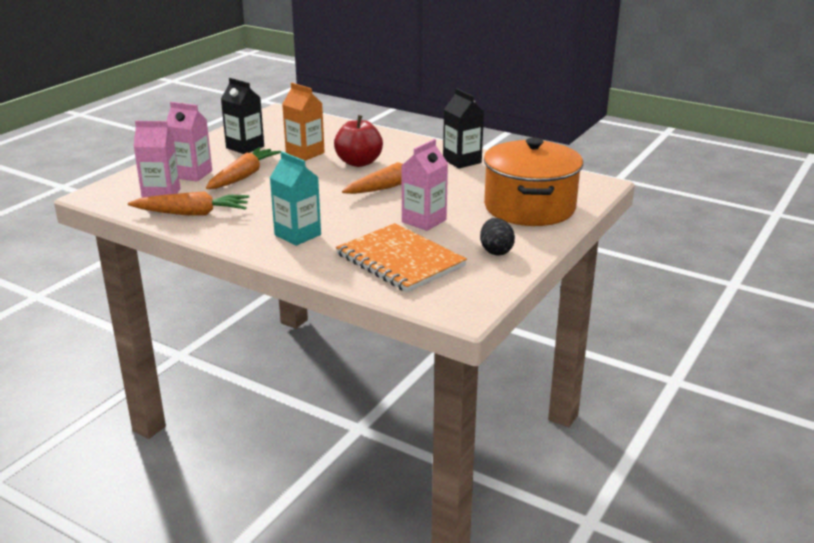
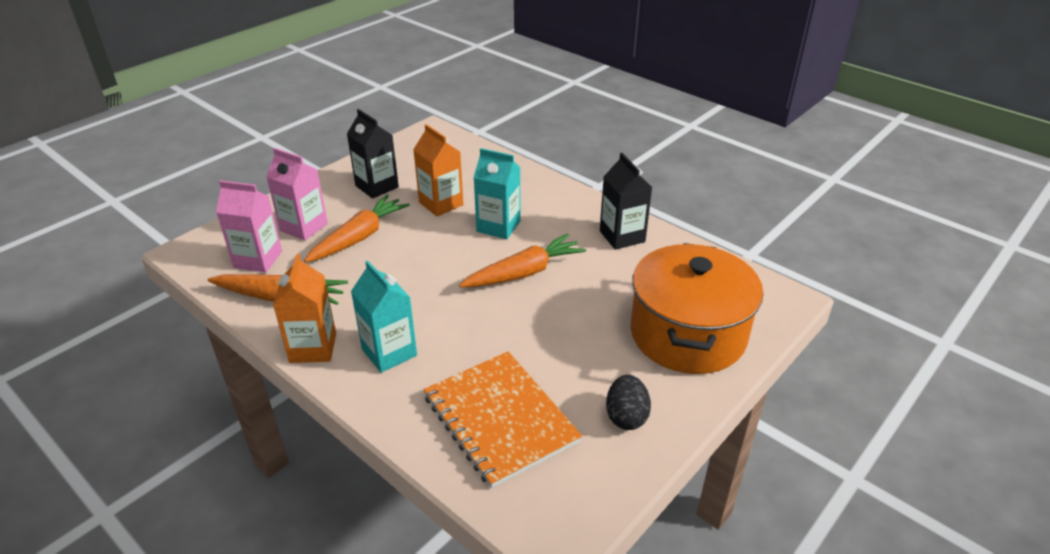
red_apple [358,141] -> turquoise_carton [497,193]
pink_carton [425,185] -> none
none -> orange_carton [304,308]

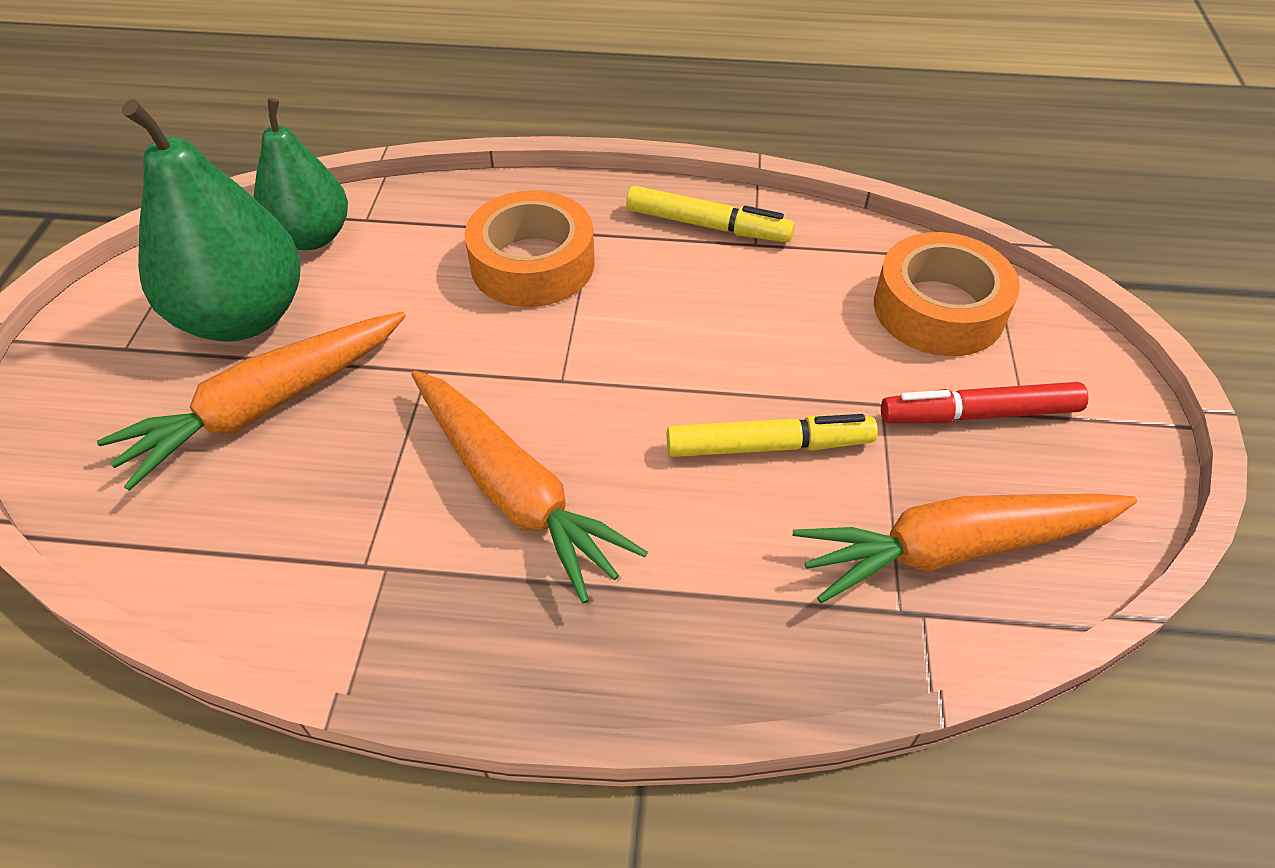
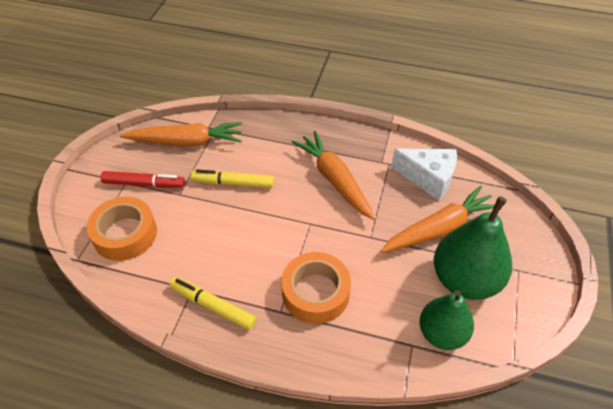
none -> white_cheese [424,174]

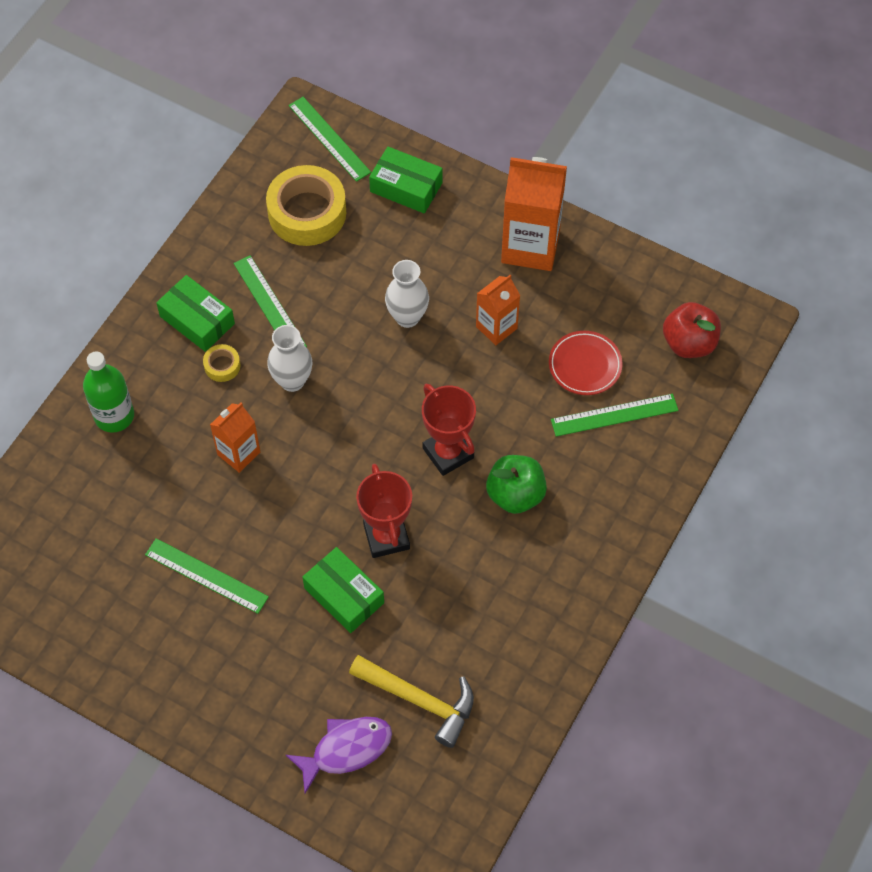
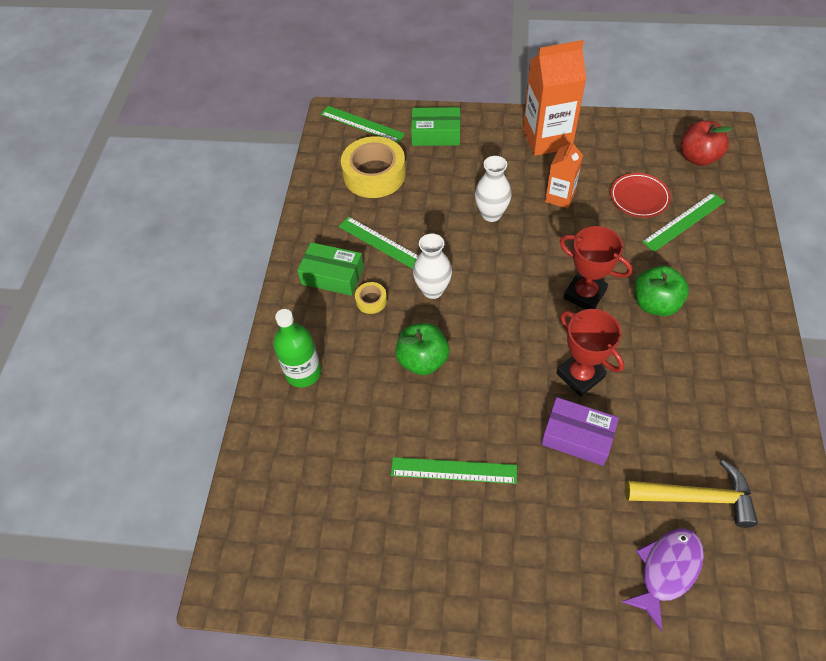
orange_carton [235,438] -> green_apple [422,349]
green_box [343,590] -> purple_box [580,431]

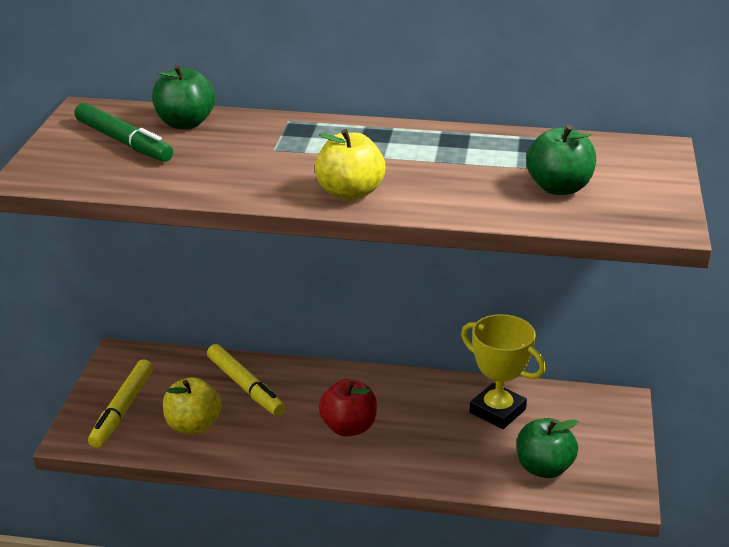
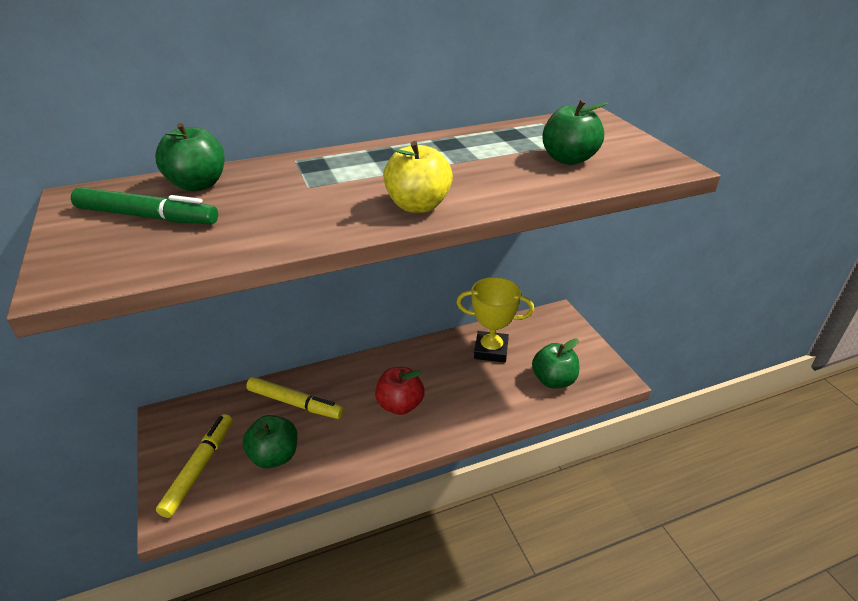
yellow_marker [120,404] -> yellow_marker [194,466], 150 degrees counterclockwise
yellow_apple [192,406] -> green_apple [270,442]

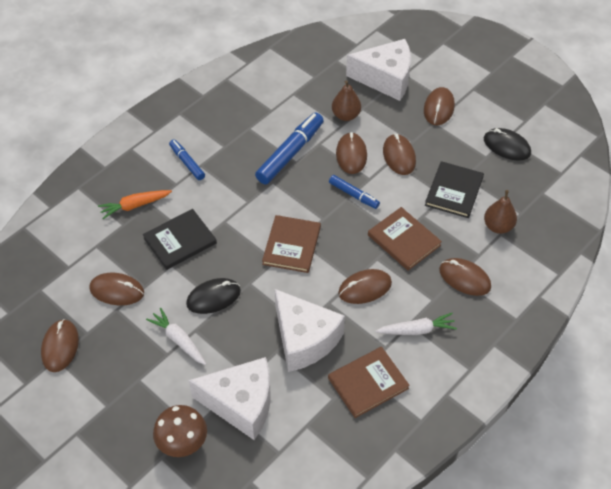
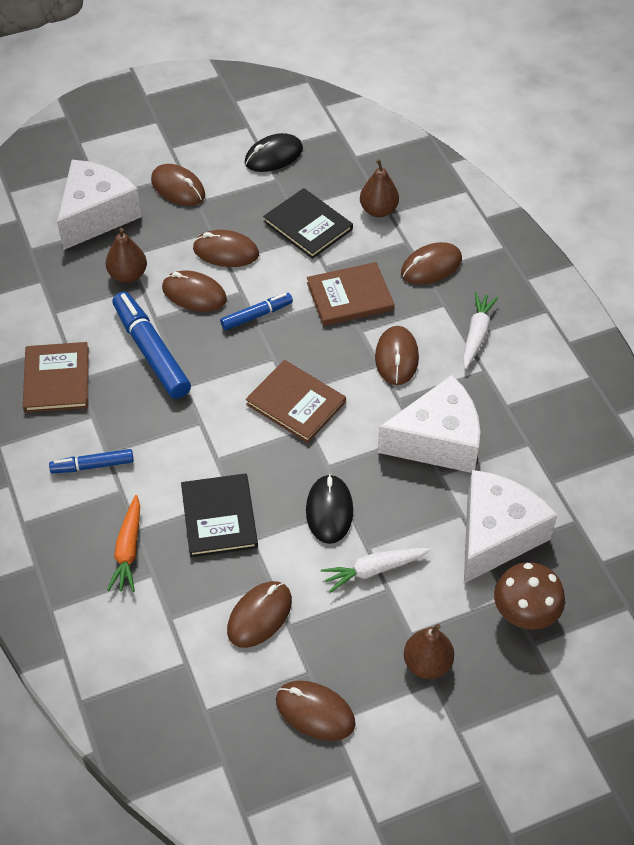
brown_book [369,382] -> brown_book [56,377], moved
none -> brown_pear [429,651]

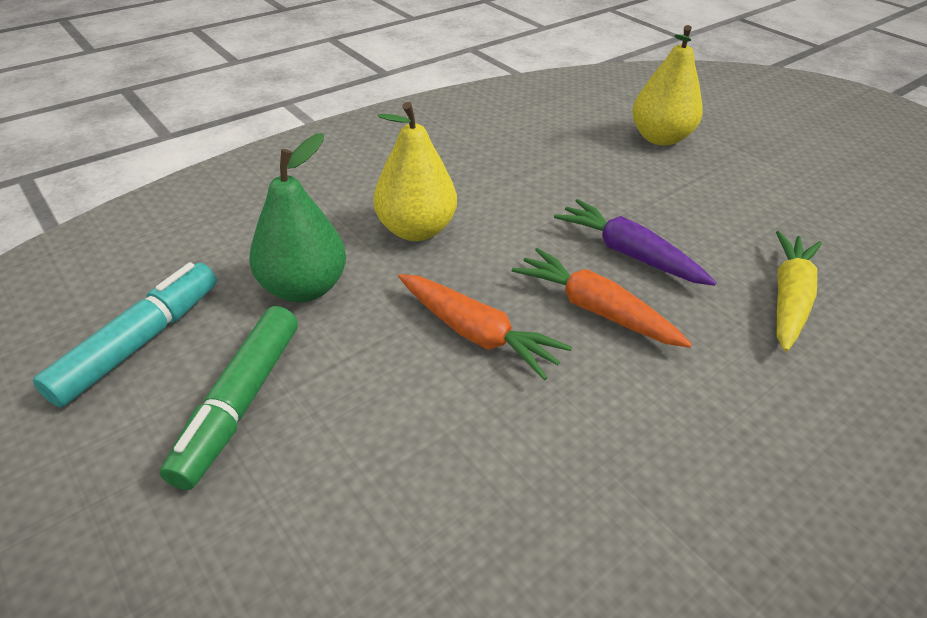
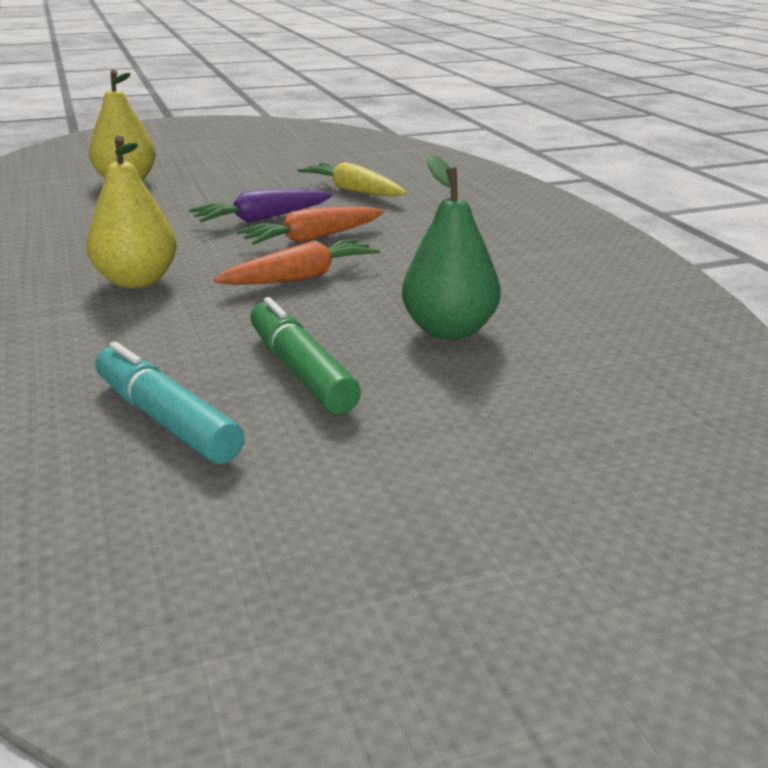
green_pear [297,217] -> green_pear [451,247], moved
green_marker [228,398] -> green_marker [305,355], 150 degrees counterclockwise

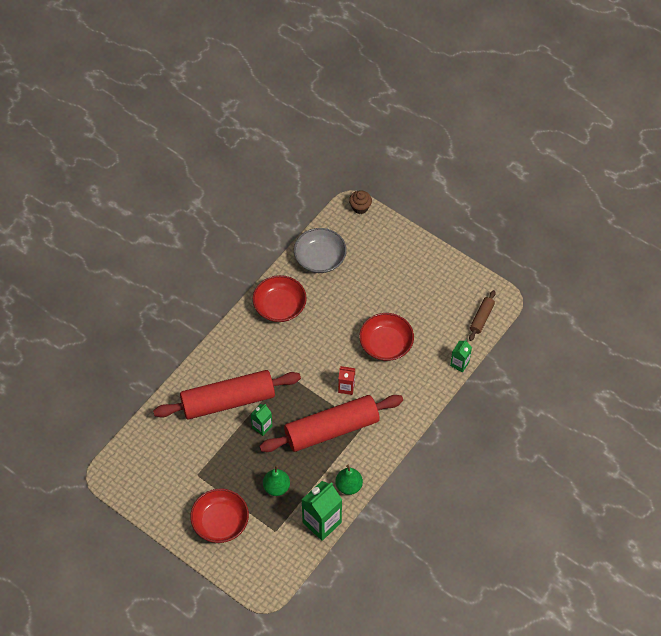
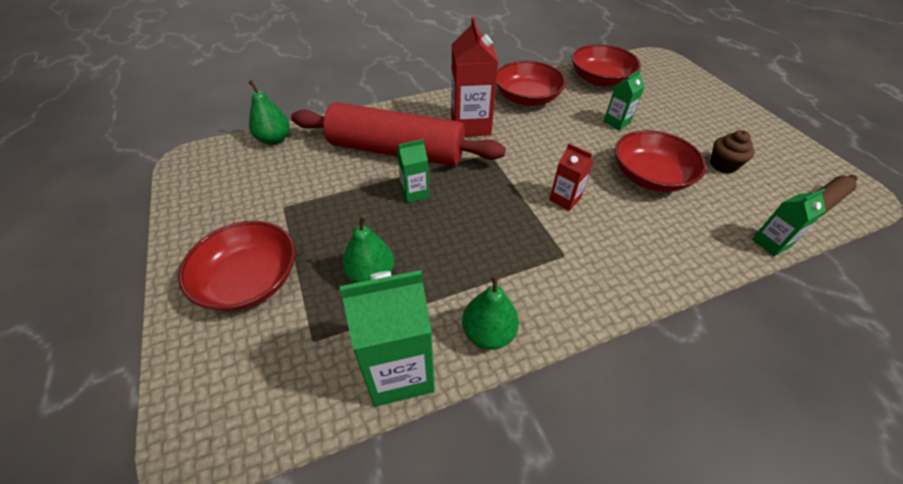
brown_cupcake [360,202] -> brown_cupcake [732,151], moved
grey_bowl [320,250] -> red_bowl [606,65]
red_rolling_pin [331,423] -> none
none -> red_carton [475,77]
none -> green_carton [624,100]
none -> green_pear [269,112]

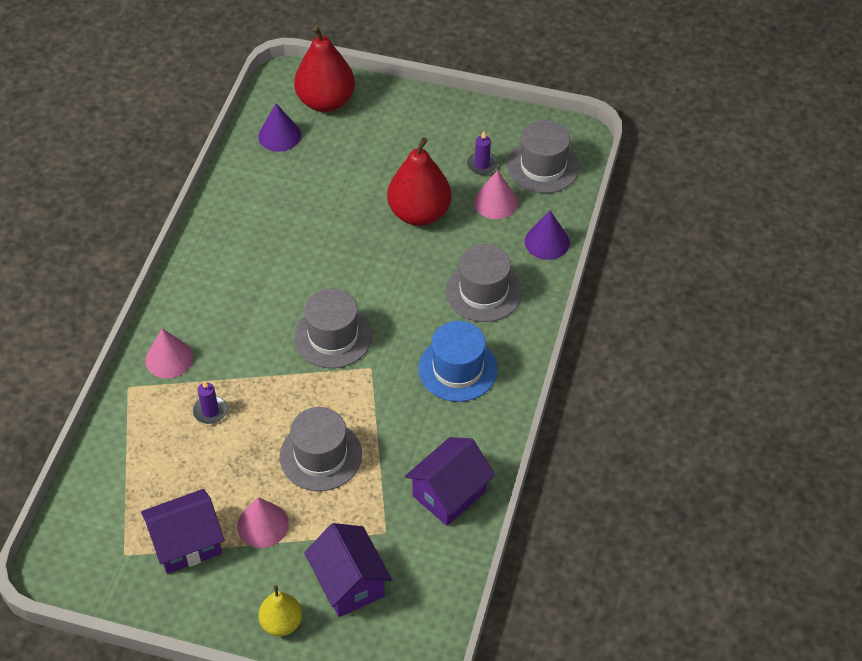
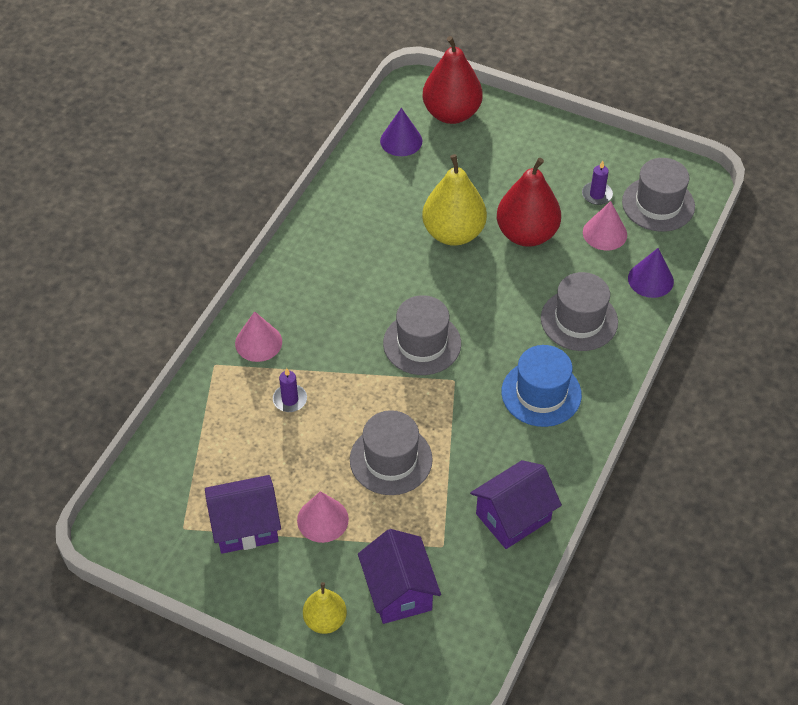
none -> yellow_pear [454,200]

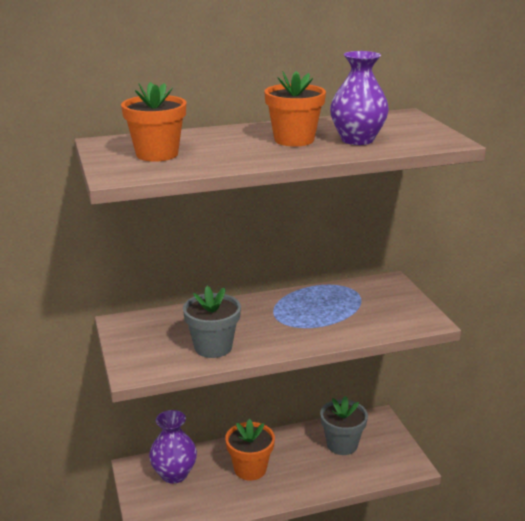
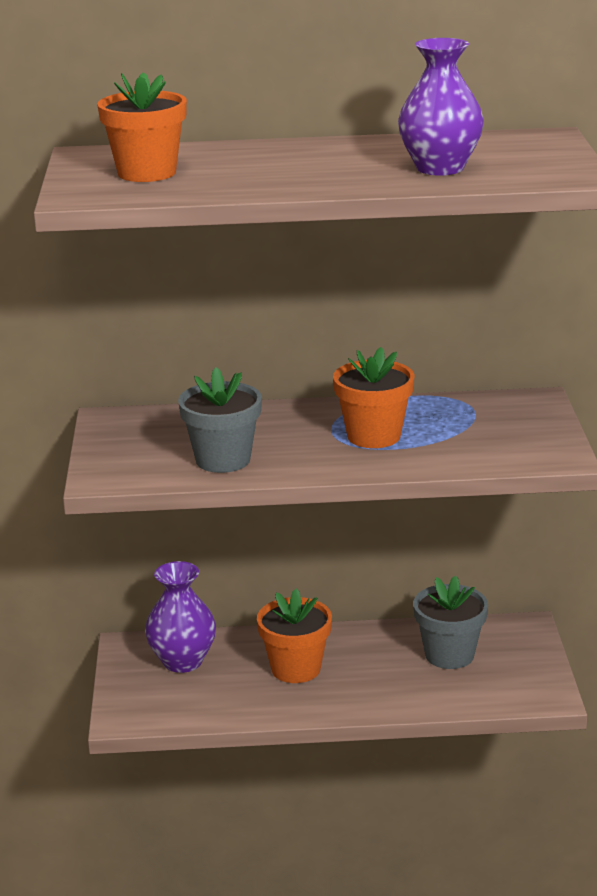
orange_flower_pot [295,108] -> orange_flower_pot [373,397], moved

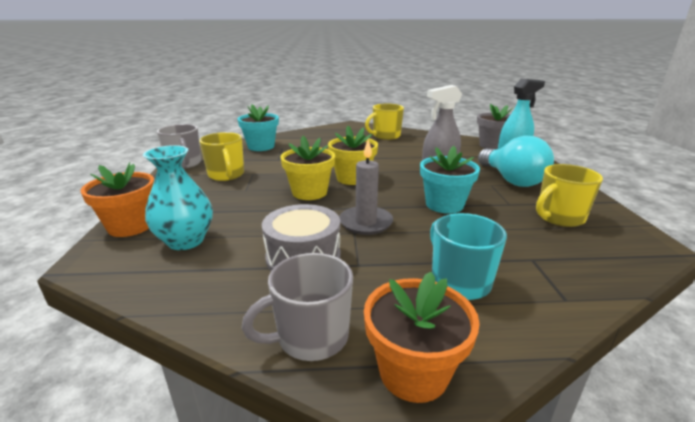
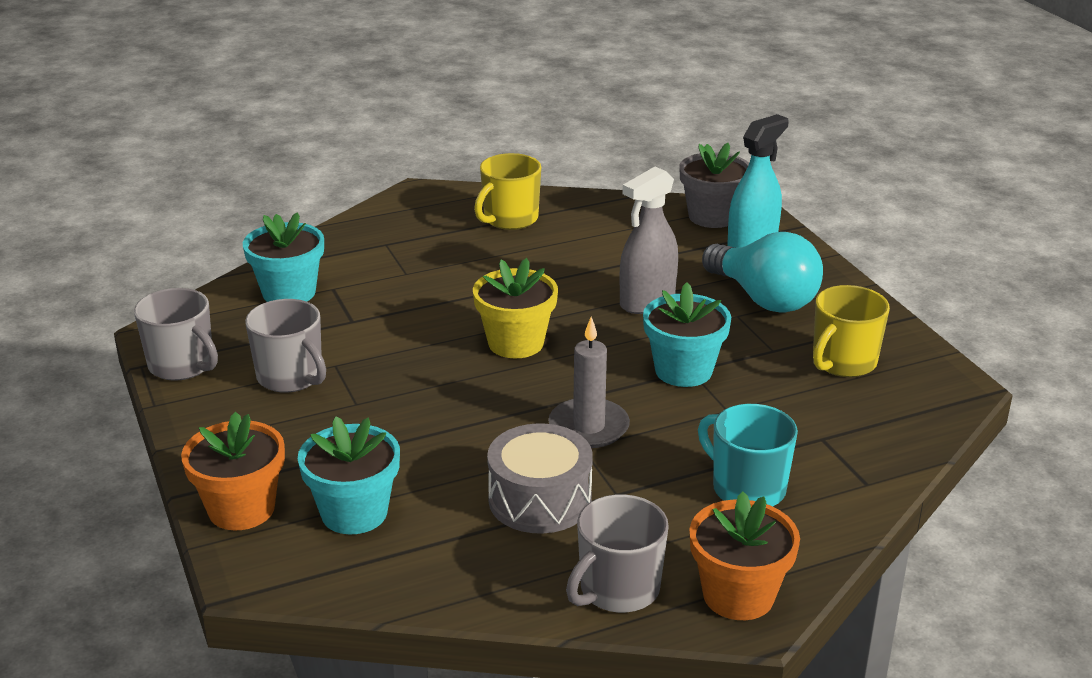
yellow_mug [221,156] -> grey_mug [285,346]
yellow_flower_pot [308,168] -> none
turquoise_vase [178,197] -> turquoise_flower_pot [349,475]

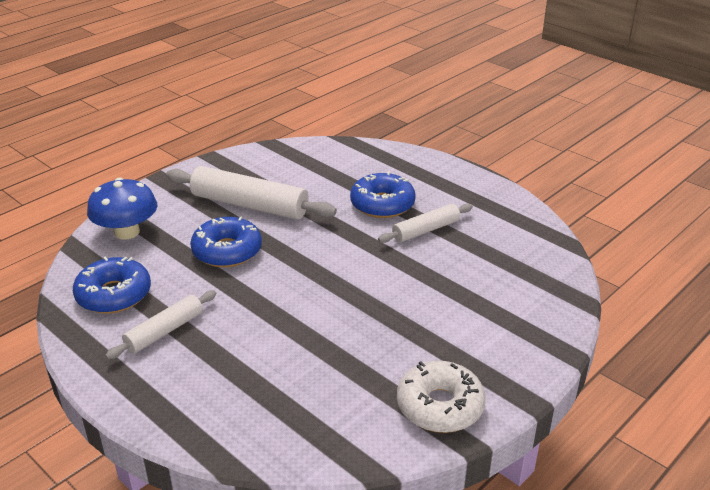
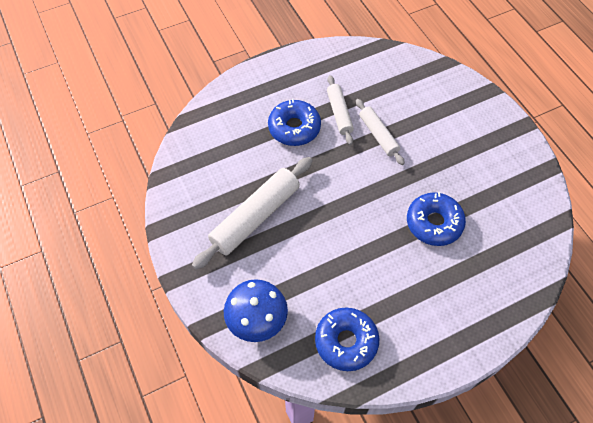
blue_donut [226,241] -> blue_donut [436,219], moved
white_rolling_pin [160,324] -> white_rolling_pin [380,132], moved
white_donut [441,397] -> none

